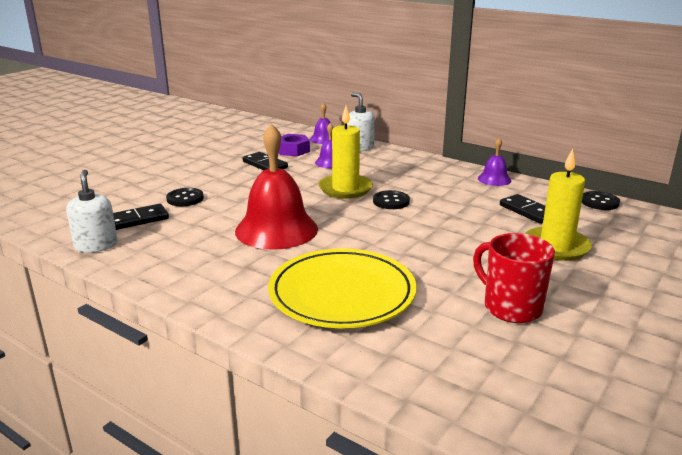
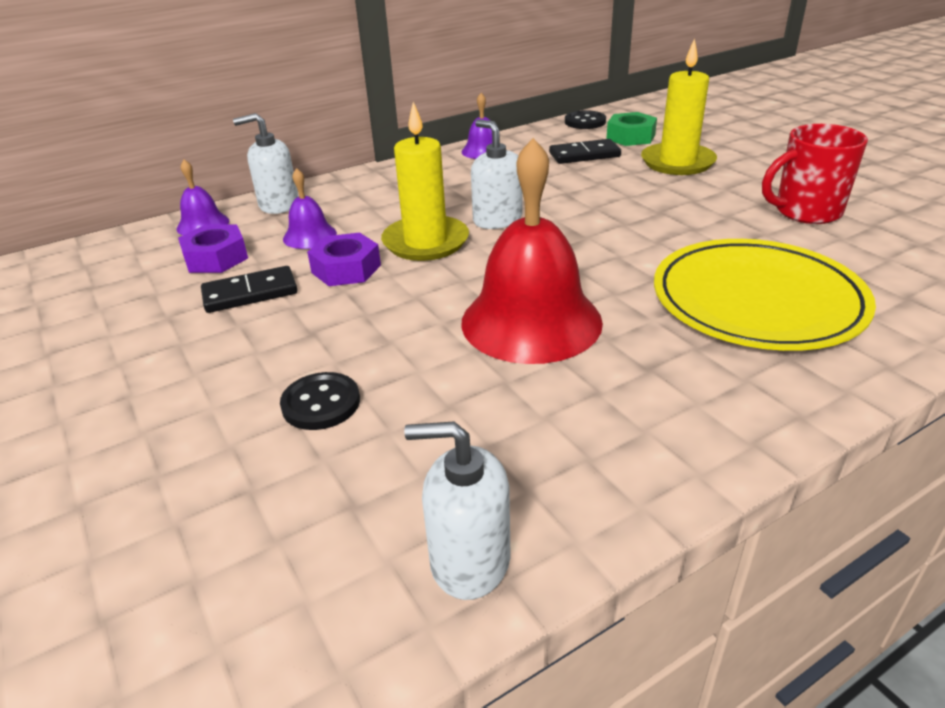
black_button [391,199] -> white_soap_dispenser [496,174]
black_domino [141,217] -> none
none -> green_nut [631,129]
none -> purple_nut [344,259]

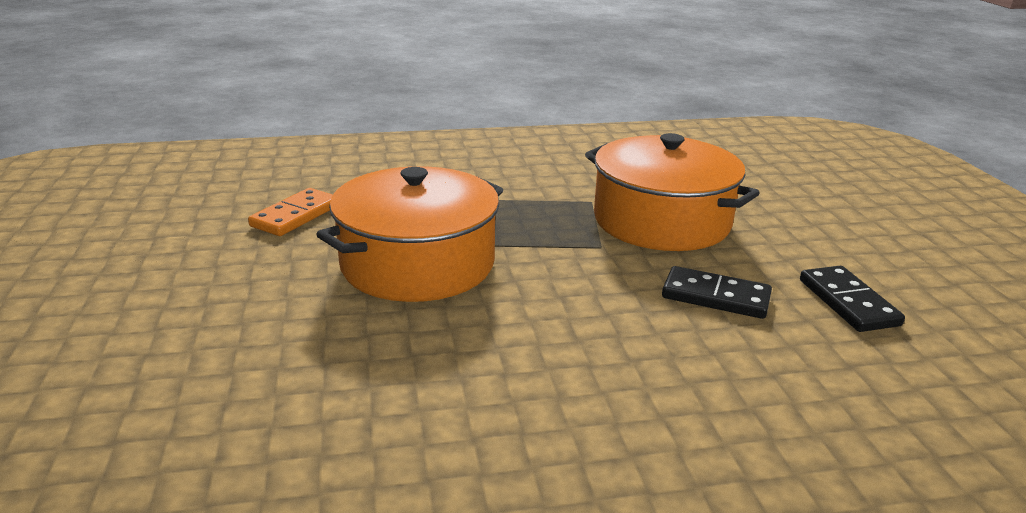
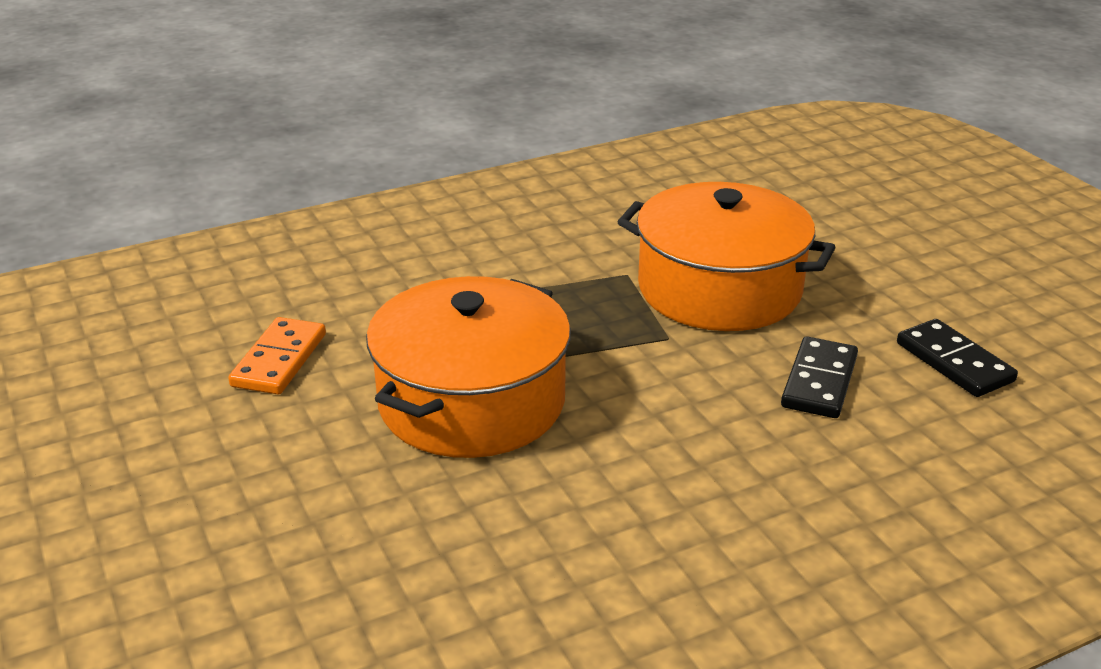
black_domino [717,292] -> black_domino [819,377], 75 degrees counterclockwise

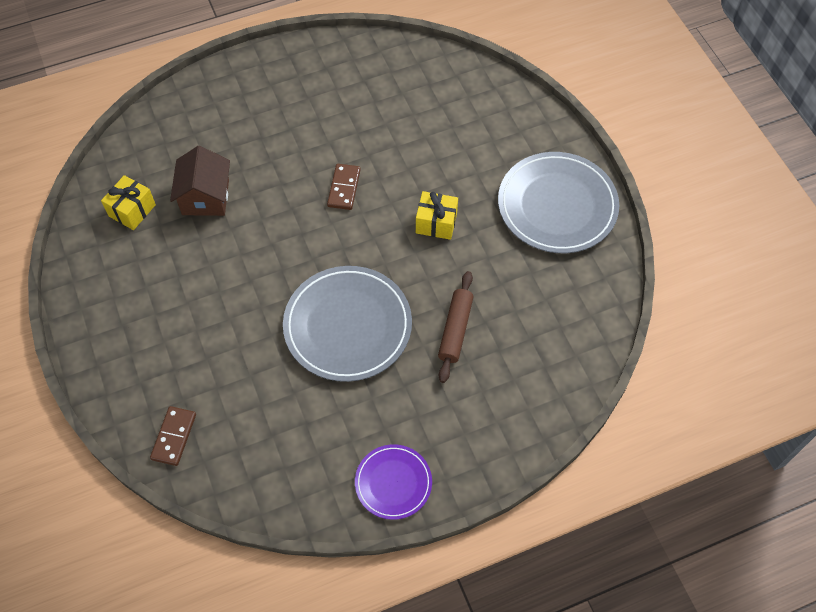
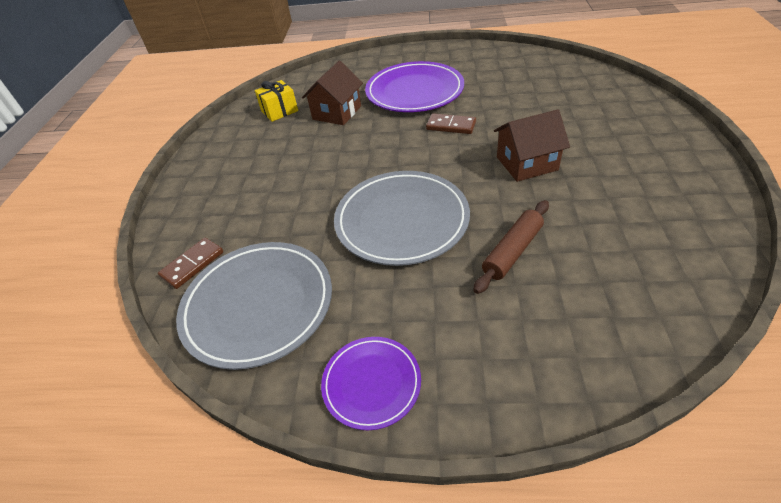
grey_plate [558,202] -> grey_plate [254,306], moved
brown_domino [344,187] -> brown_domino [451,123], 75 degrees clockwise
yellow_gift [437,215] -> brown_house [532,145]
none -> purple_plate [414,86]

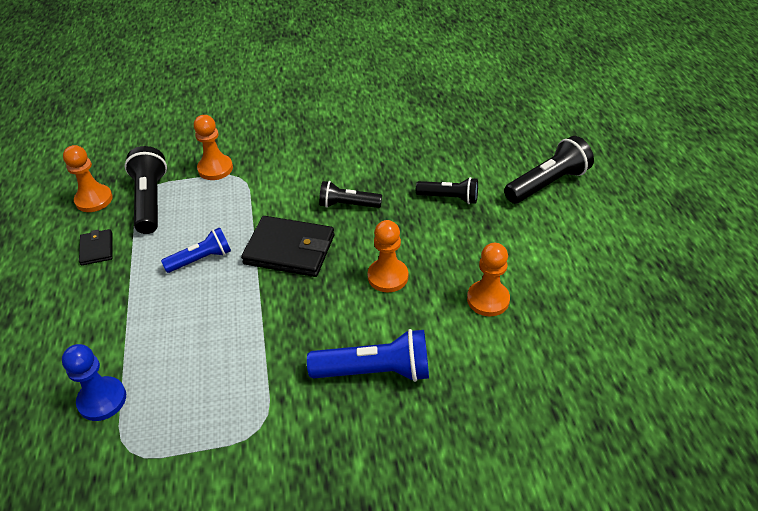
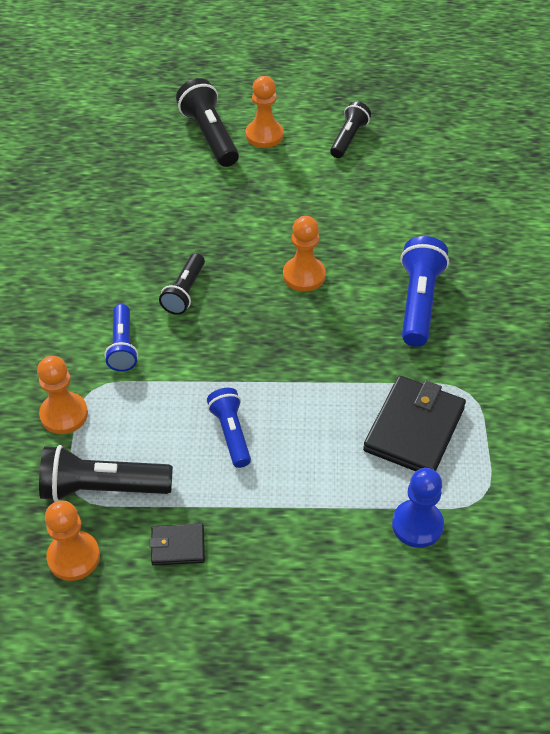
black_flashlight [447,190] -> black_flashlight [350,129], moved
black_wallet [287,246] -> black_wallet [414,423], moved
orange_pawn [488,279] -> orange_pawn [265,112], moved
none -> blue_flashlight [121,338]

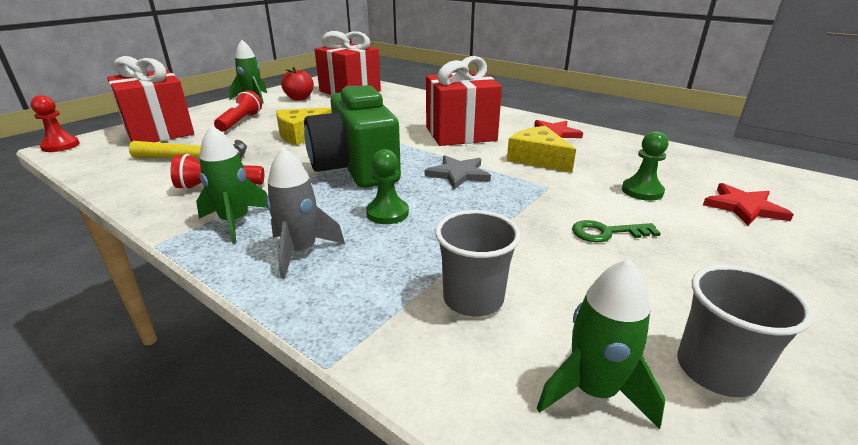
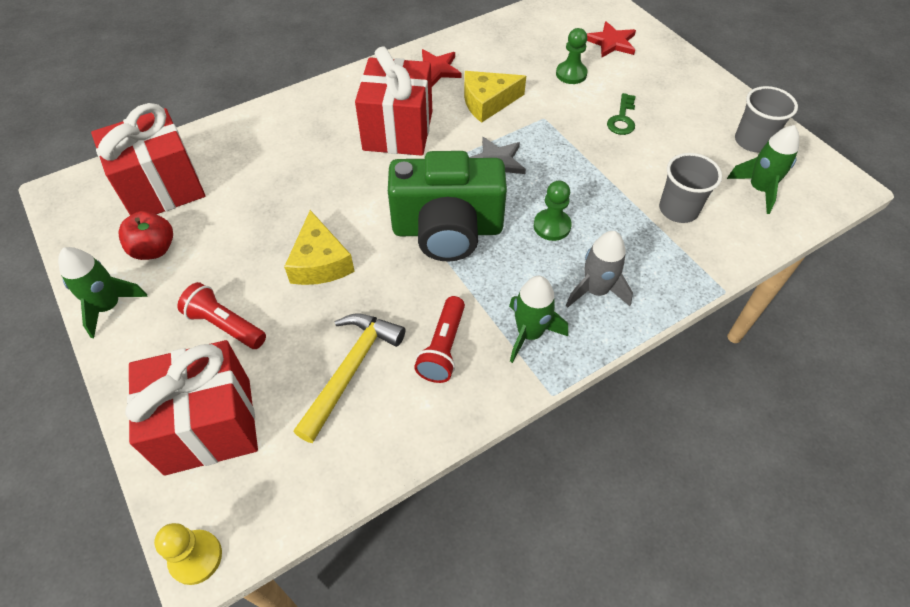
red_pawn [55,123] -> yellow_pawn [188,554]

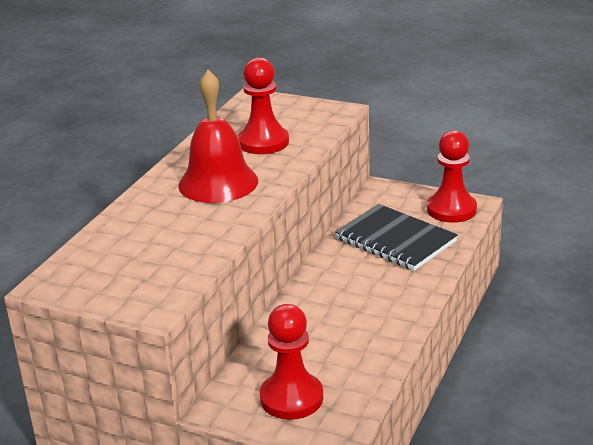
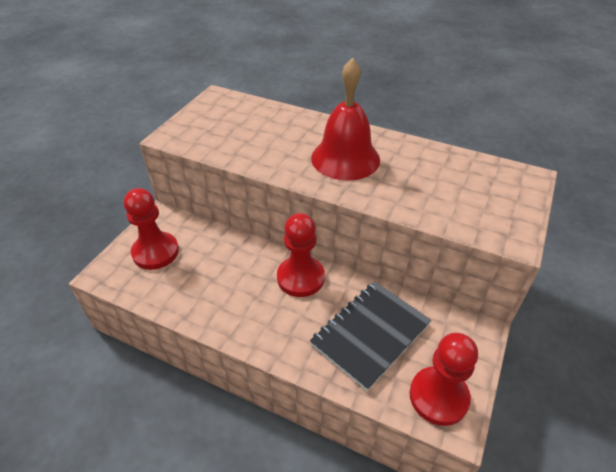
red_pawn [263,105] -> red_pawn [301,255], moved

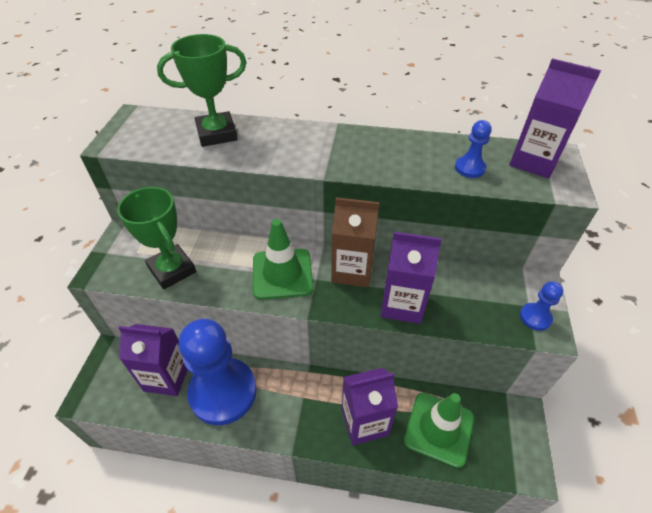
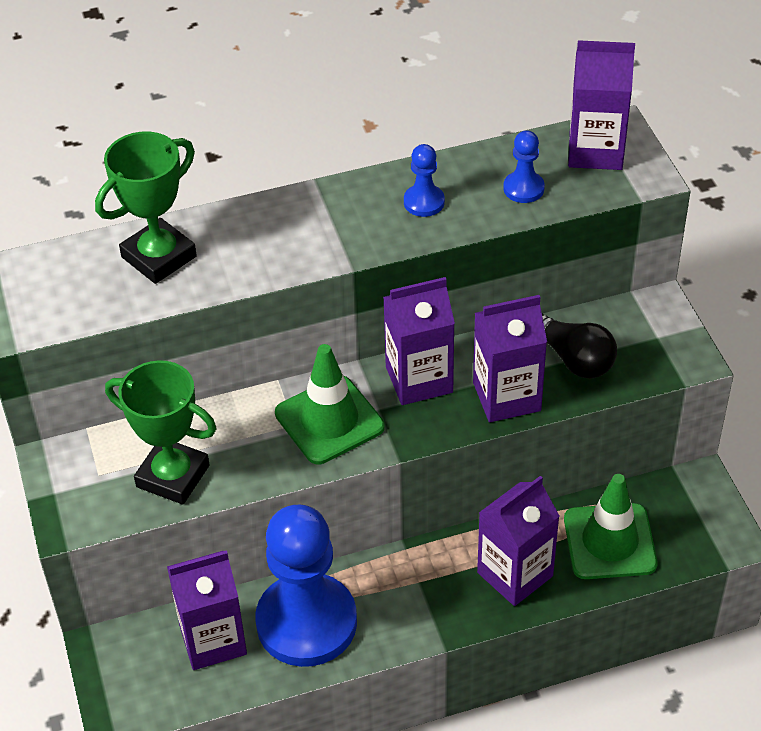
brown_carton [355,242] -> purple_carton [419,341]
blue_pawn [541,306] -> blue_pawn [424,180], moved
none -> black_light_bulb [579,346]

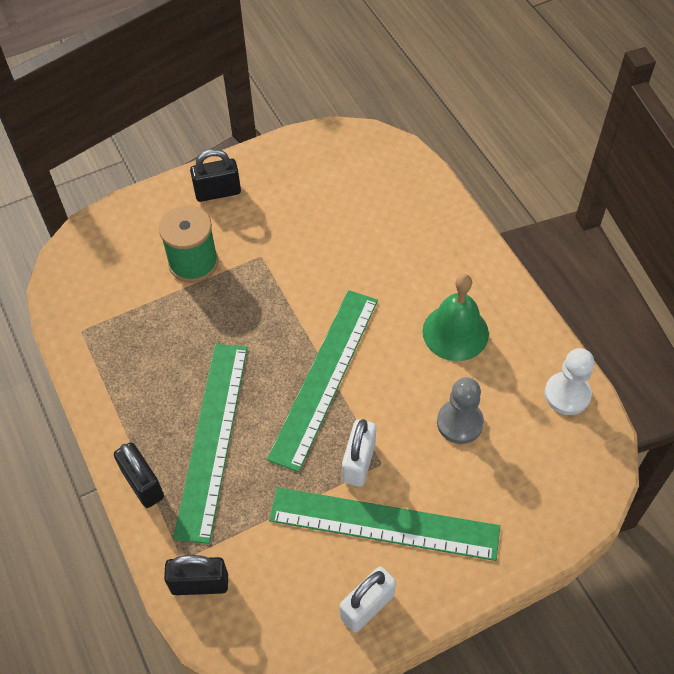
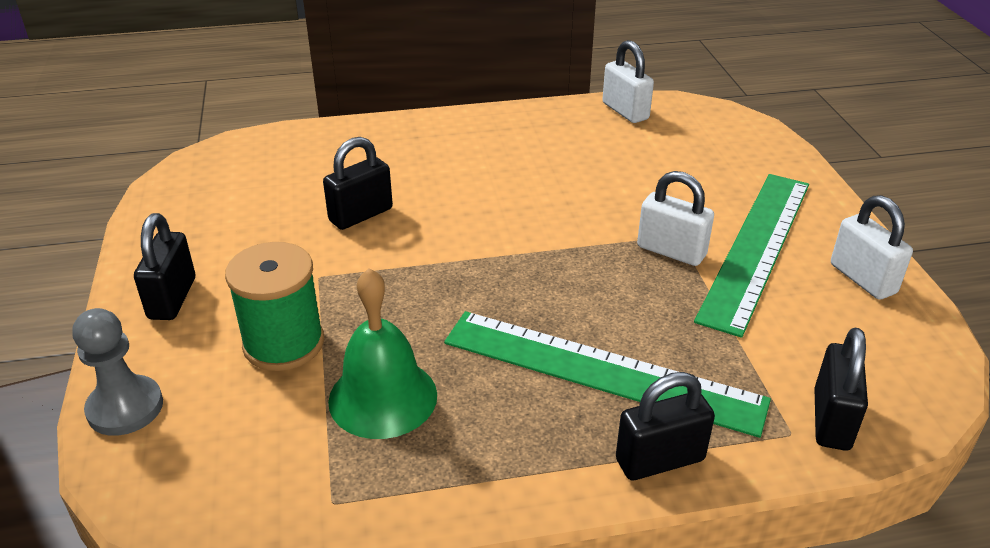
green_bell [455,317] -> green_bell [382,353], moved
green_ruler [322,381] -> none
white_pawn [569,381] -> white_padlock [628,81]
grey_pawn [460,410] -> grey_pawn [117,372], moved
none -> black_padlock [358,183]

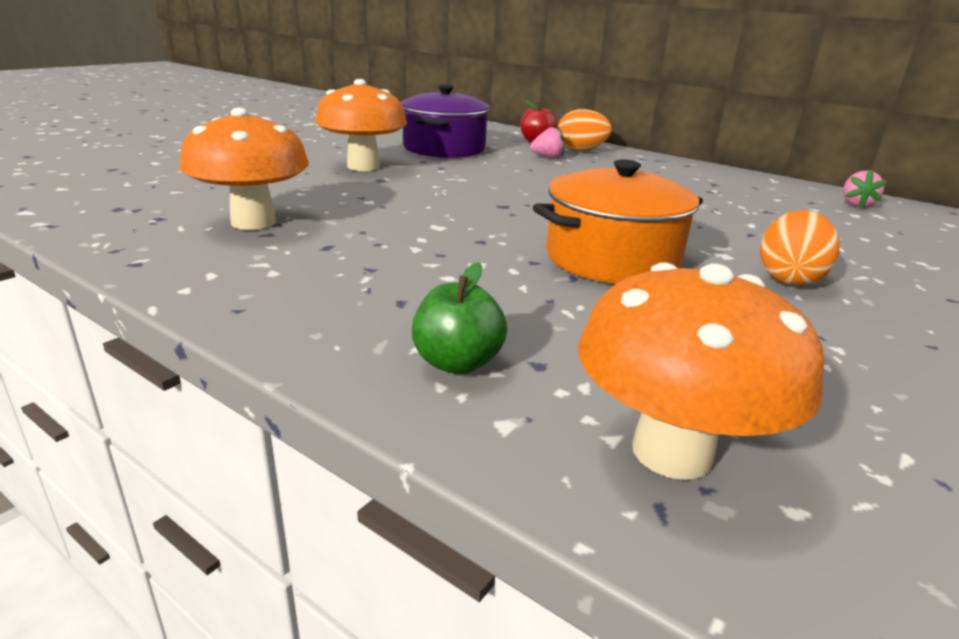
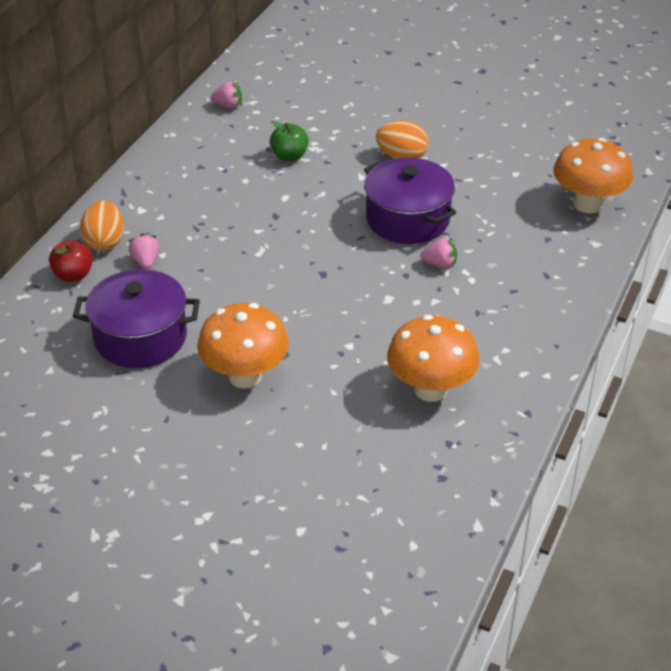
orange_pot [618,222] -> purple_pot [410,201]
green_apple [459,318] -> green_apple [289,141], moved
none -> pink_strawberry [439,253]

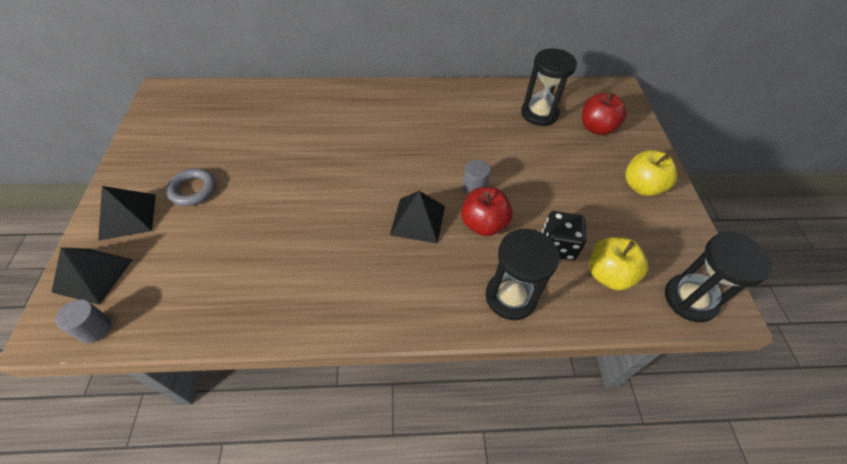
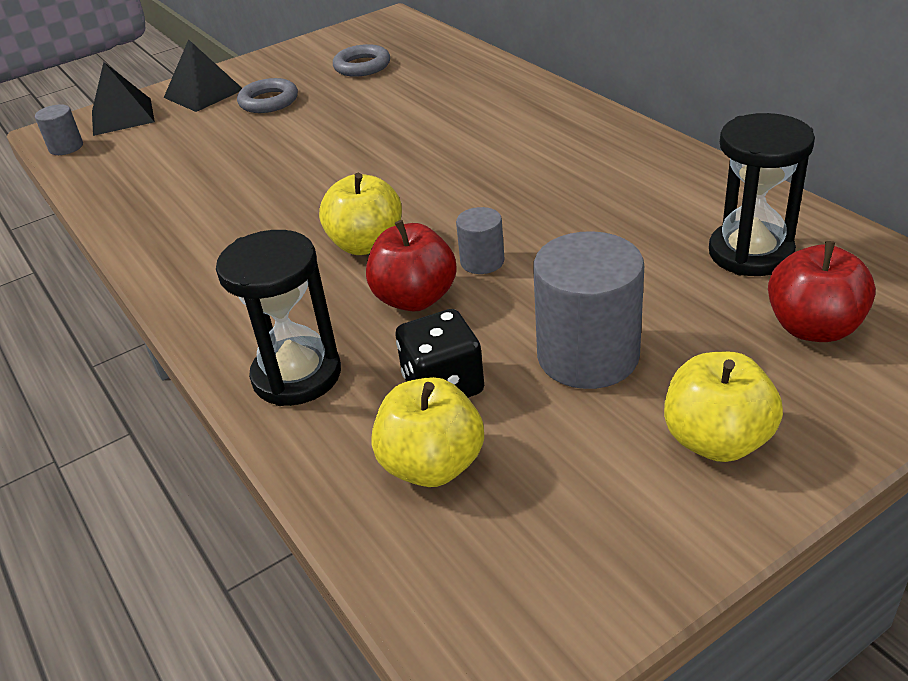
black_pyramid [417,217] -> yellow_apple [360,214]
black_hourglass [719,277] -> none
none -> grey_ring [361,60]
none -> grey_cylinder [588,310]

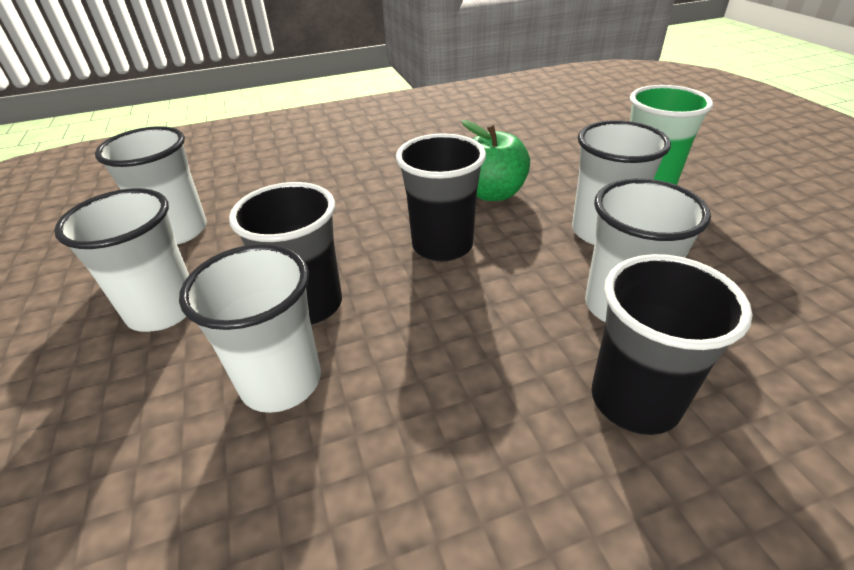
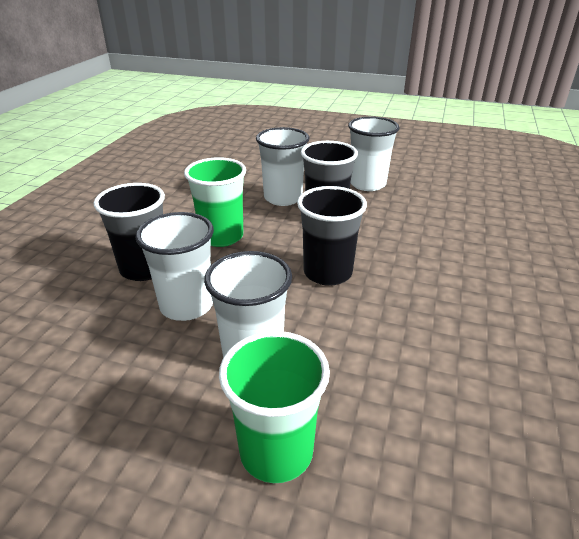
green_apple [496,160] -> none
white_cup [151,185] -> none
none -> green_cup [215,202]

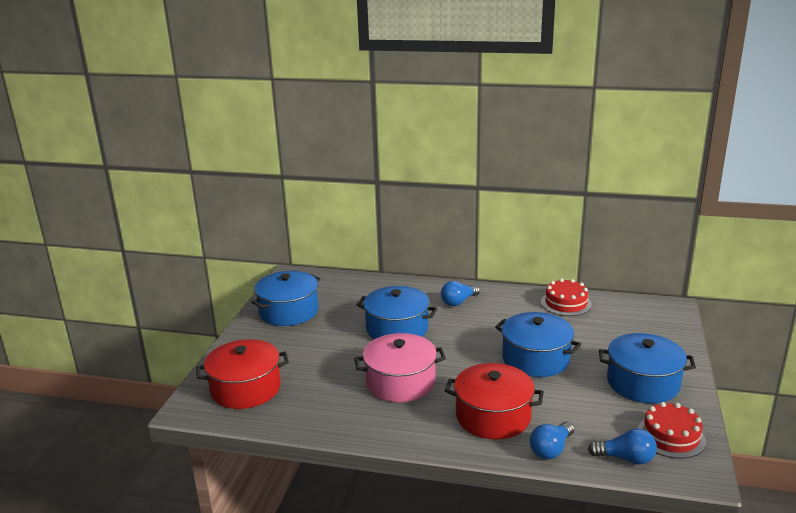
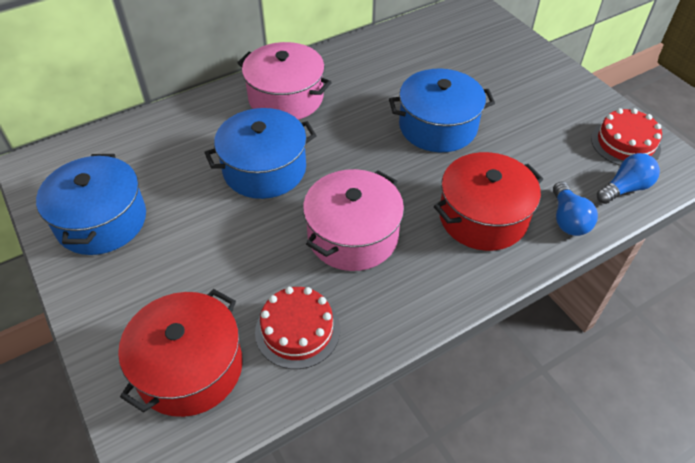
red_cake [566,297] -> red_cake [297,328], moved
blue_light_bulb [460,293] -> pink_pot [284,81]
blue_pot [647,368] -> none

